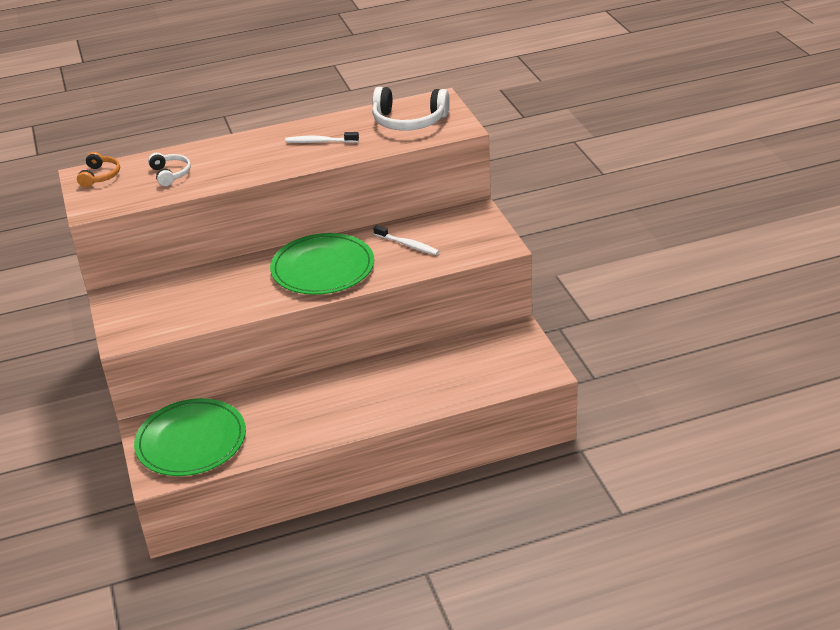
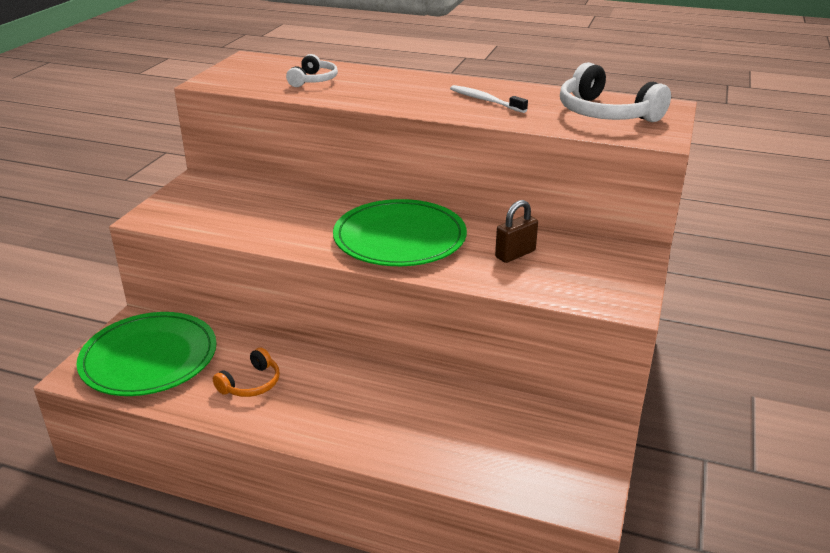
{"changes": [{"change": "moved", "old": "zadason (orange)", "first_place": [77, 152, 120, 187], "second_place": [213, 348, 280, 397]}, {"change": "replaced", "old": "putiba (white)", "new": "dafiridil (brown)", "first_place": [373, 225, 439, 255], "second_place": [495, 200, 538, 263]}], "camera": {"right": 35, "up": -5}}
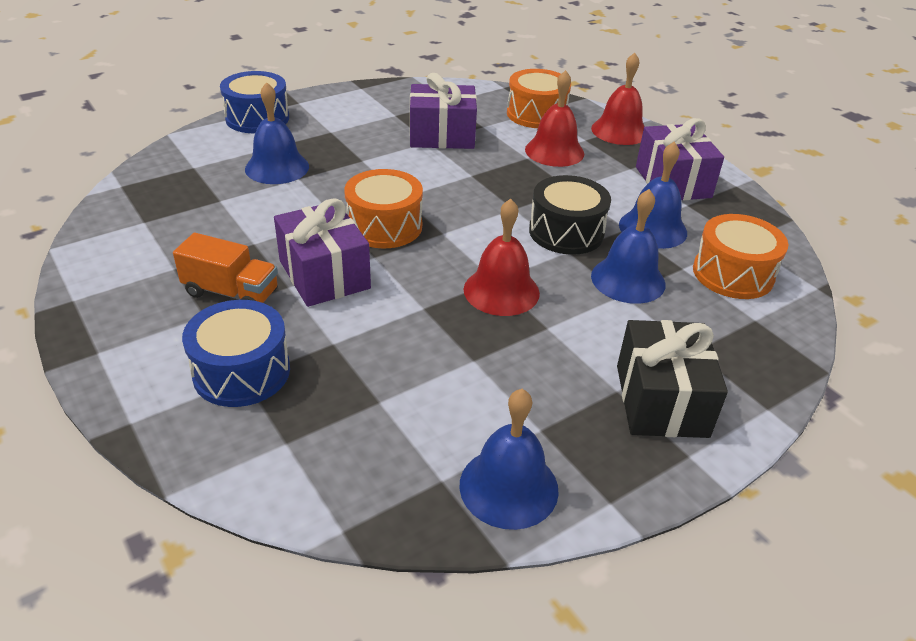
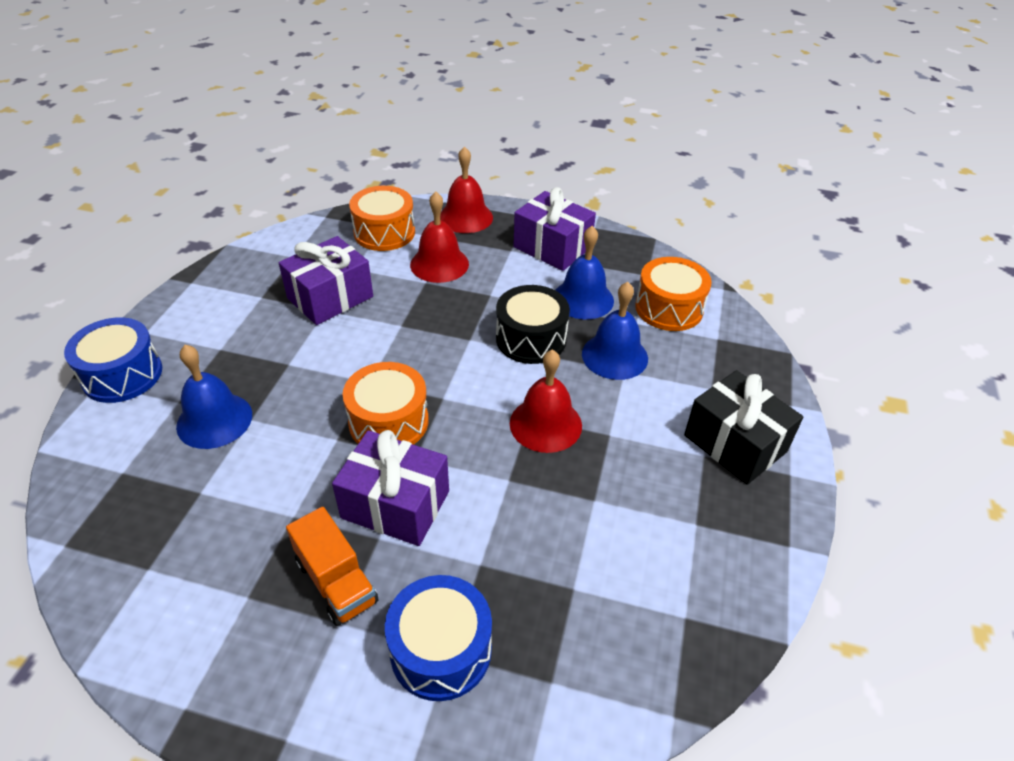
{"changes": [{"change": "turned", "old": "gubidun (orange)", "first_place": [173, 233, 278, 303], "second_place": [286, 507, 378, 626], "degrees": 75}, {"change": "removed", "old": "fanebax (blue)", "first_place": [459, 389, 559, 530]}], "camera": {"right": -40, "up": 5}}
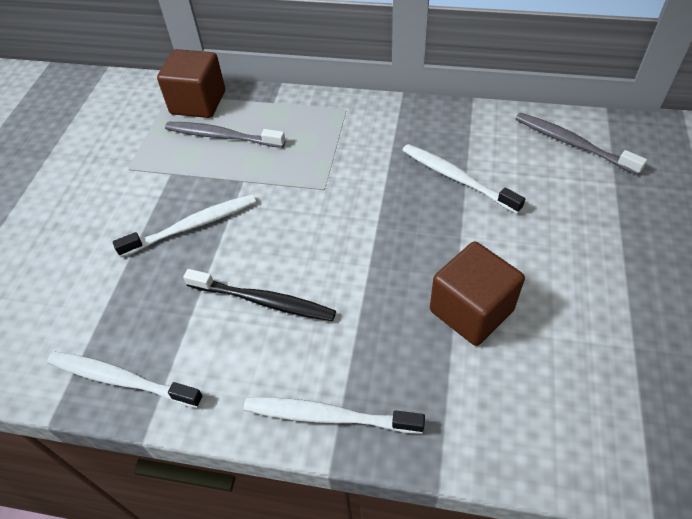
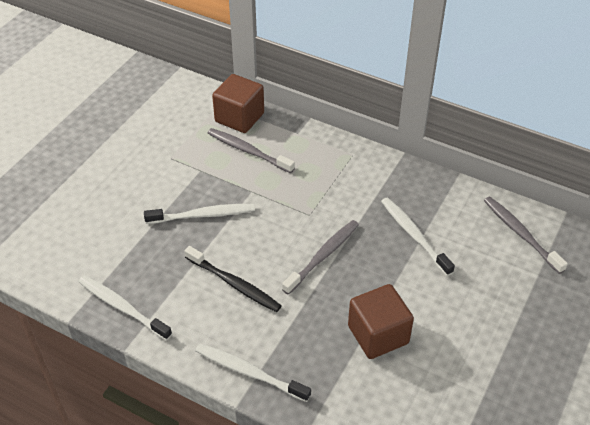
{"changes": [{"change": "added", "new": "putiba (grey)", "second_place": [282, 220, 359, 295]}], "camera": {"right": 15, "up": -5}}
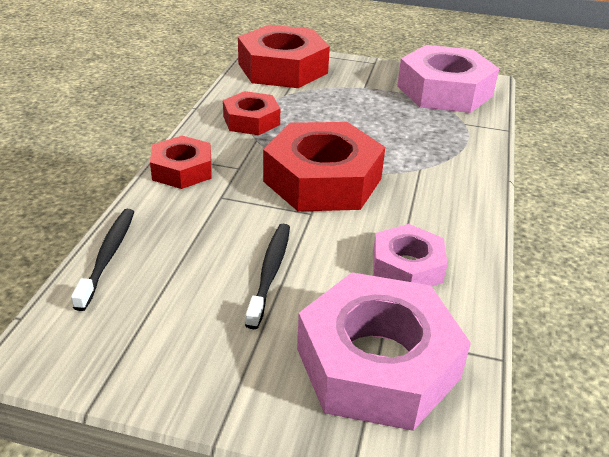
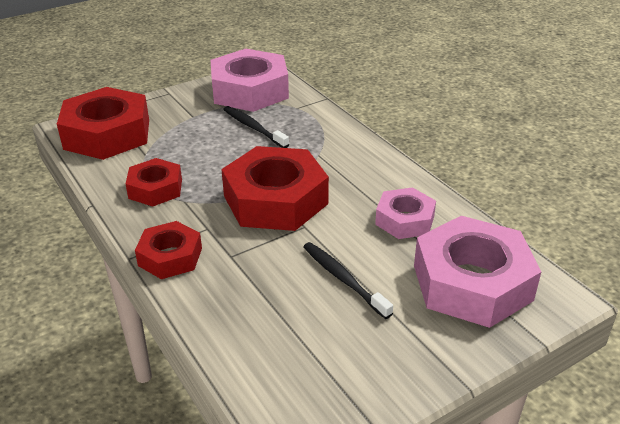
{"changes": [{"change": "moved", "old": "putiba (black)", "first_place": [71, 209, 134, 311], "second_place": [223, 106, 289, 148]}], "camera": {"right": -45, "up": 0}}
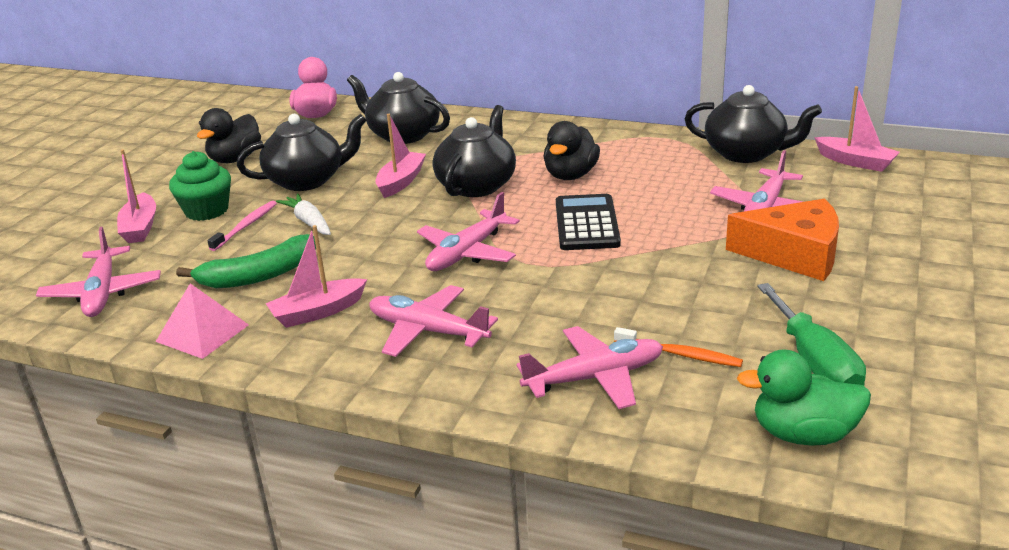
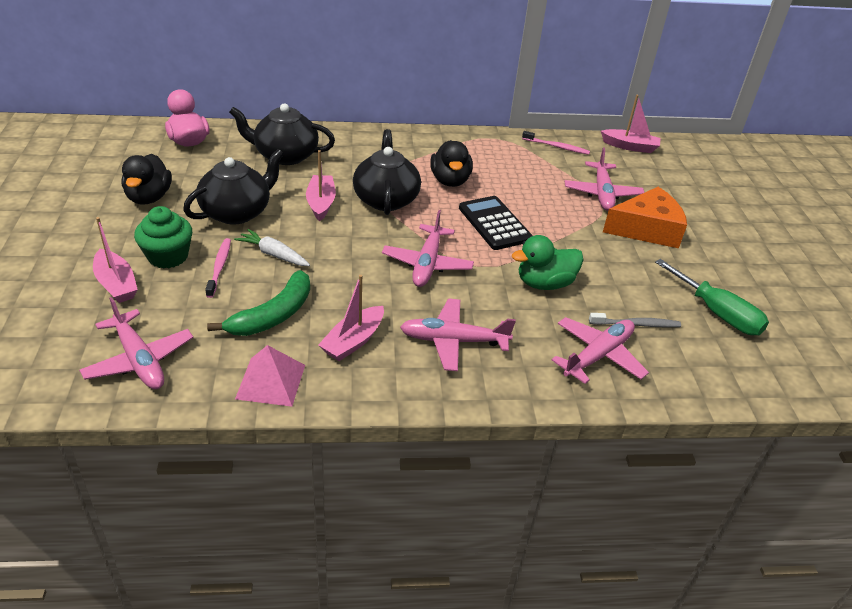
{"changes": [{"change": "replaced", "old": "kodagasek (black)", "new": "putiba (pink)", "first_place": [685, 85, 822, 163], "second_place": [522, 131, 590, 155]}, {"change": "recoloured", "old": "putiba (orange)", "new": "putiba (grey)", "first_place": [614, 327, 743, 367], "second_place": [589, 313, 681, 327]}, {"change": "moved", "old": "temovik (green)", "first_place": [737, 349, 871, 446], "second_place": [512, 235, 583, 290]}], "camera": {"right": -30, "up": 10}}
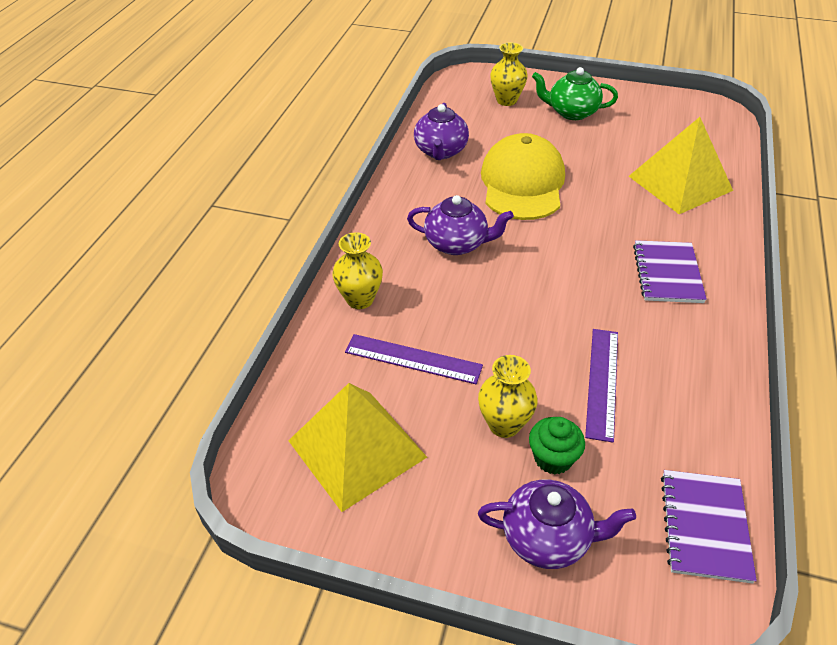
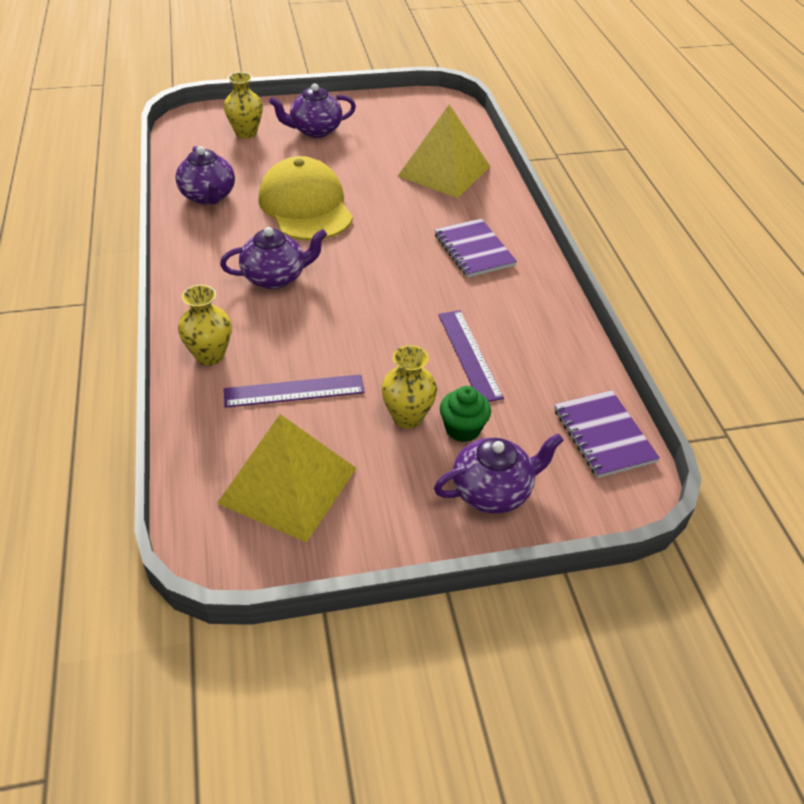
{"changes": [{"change": "recoloured", "old": "kodagasek (green)", "new": "kodagasek (purple)", "first_place": [532, 67, 618, 120], "second_place": [269, 83, 356, 138]}], "camera": {"right": -30, "up": 0}}
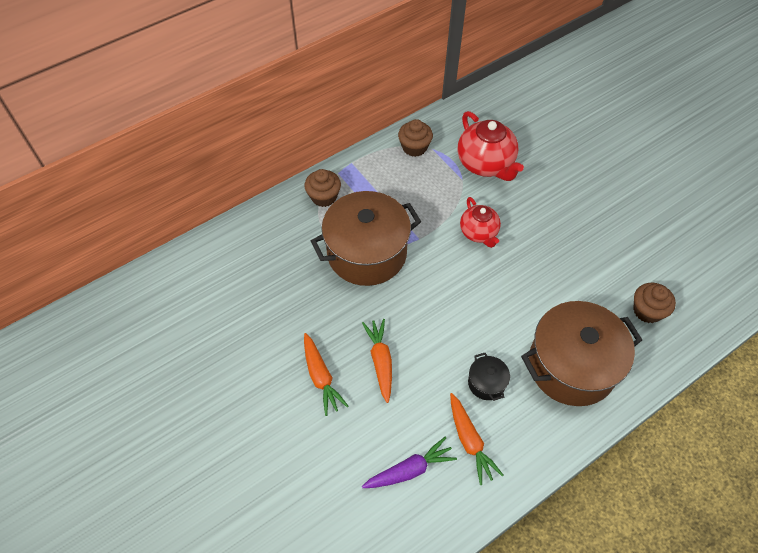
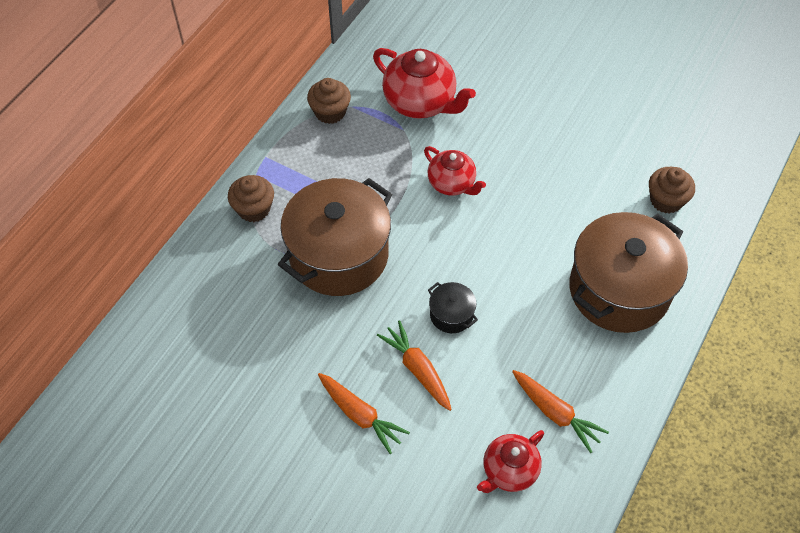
{"changes": [{"change": "moved", "old": "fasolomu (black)", "first_place": [468, 353, 510, 401], "second_place": [428, 282, 478, 333]}, {"change": "replaced", "old": "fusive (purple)", "new": "kodagasek (red)", "first_place": [362, 437, 457, 488], "second_place": [477, 430, 544, 493]}], "camera": {"right": -25, "up": 0}}
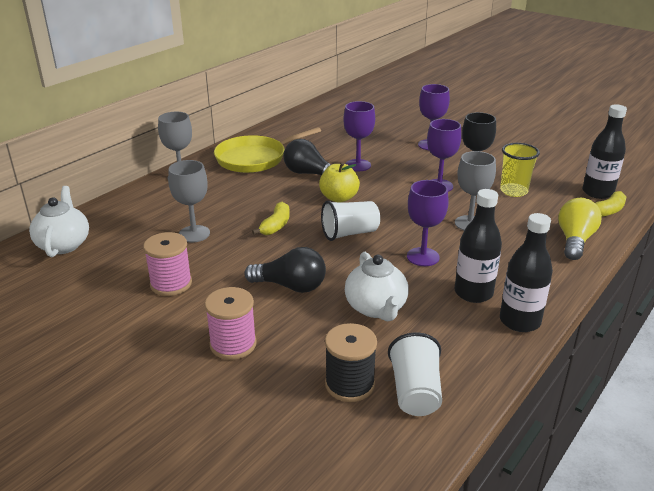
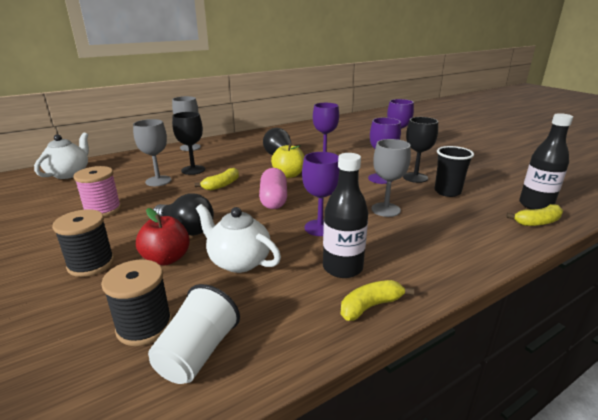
{"changes": [{"change": "removed", "old": "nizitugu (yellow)", "first_place": [214, 127, 321, 173]}, {"change": "recoloured", "old": "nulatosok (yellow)", "new": "nulatosok (black)", "first_place": [500, 143, 540, 197], "second_place": [435, 146, 474, 197]}, {"change": "removed", "old": "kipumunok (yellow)", "first_place": [558, 198, 602, 260]}, {"change": "replaced", "old": "nulatosok (white)", "new": "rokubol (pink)", "first_place": [321, 201, 380, 241], "second_place": [259, 168, 287, 209]}, {"change": "replaced", "old": "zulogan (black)", "new": "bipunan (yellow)", "first_place": [500, 213, 553, 332], "second_place": [340, 280, 414, 321]}, {"change": "turned", "old": "kodagasek (white)", "first_place": [345, 252, 409, 321], "second_place": [196, 204, 281, 273], "degrees": 120}, {"change": "recoloured", "old": "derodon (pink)", "new": "derodon (black)", "first_place": [205, 287, 257, 360], "second_place": [52, 209, 114, 277]}, {"change": "added", "new": "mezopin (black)", "second_place": [172, 112, 205, 175]}, {"change": "added", "new": "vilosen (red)", "second_place": [136, 208, 190, 265]}], "camera": {"right": 20, "up": -5}}
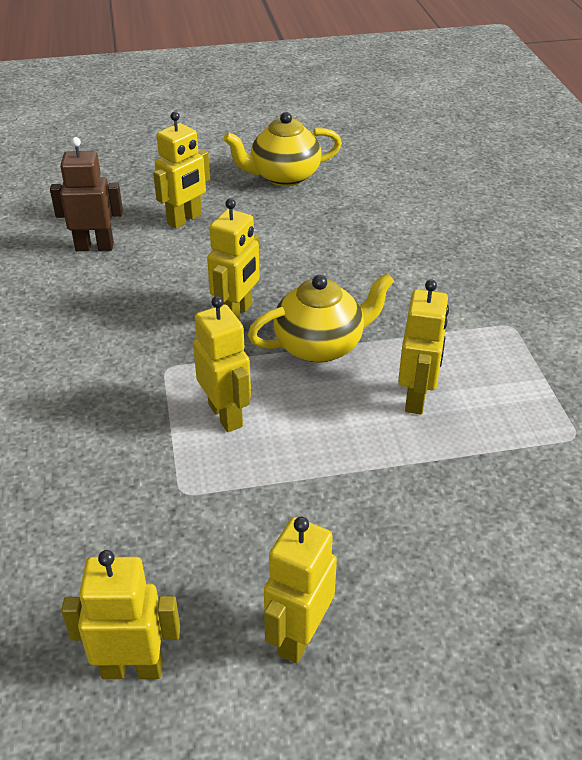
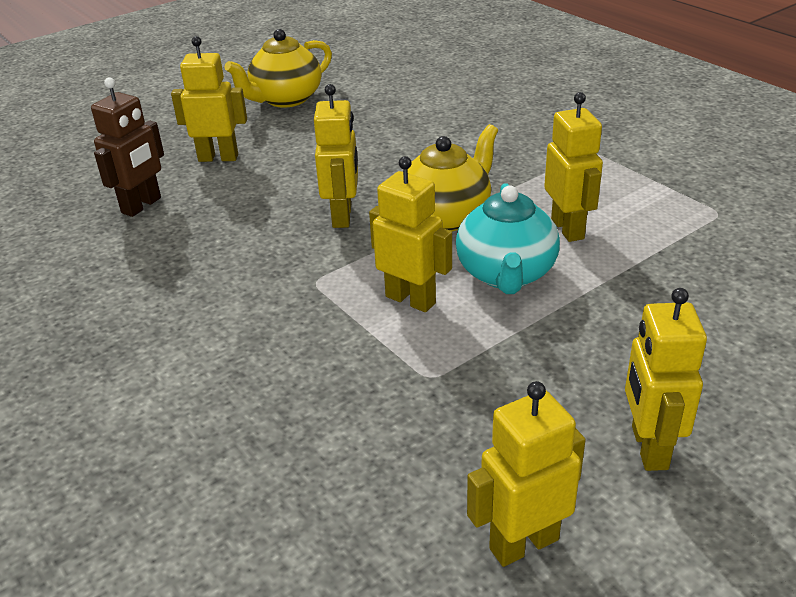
{"changes": [{"change": "turned", "old": "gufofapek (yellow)", "first_place": [153, 112, 210, 228], "second_place": [171, 36, 247, 162], "degrees": -105}, {"change": "turned", "old": "gufofapek (brown)", "first_place": [50, 137, 123, 251], "second_place": [91, 77, 164, 217], "degrees": 150}, {"change": "added", "new": "kodagasek (turquoise)", "second_place": [456, 183, 560, 294]}], "camera": {"right": -25, "up": -5}}
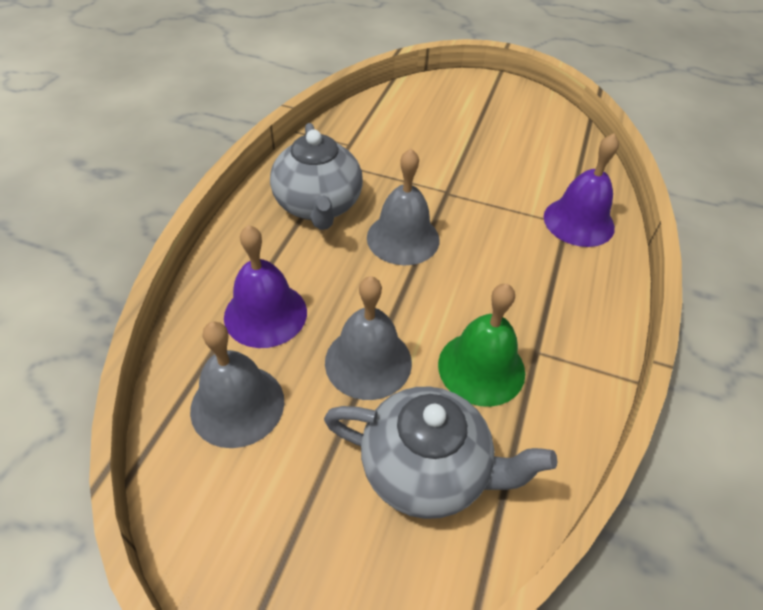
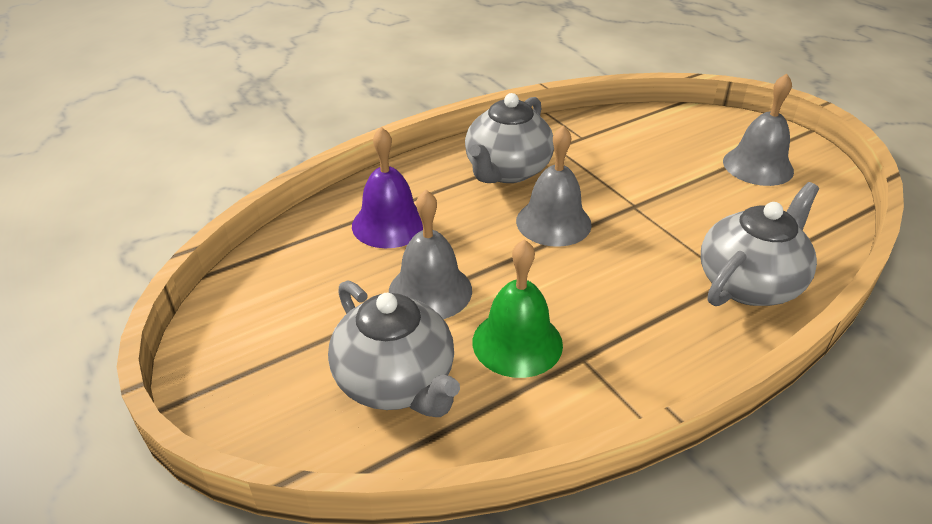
{"changes": [{"change": "replaced", "old": "fanebax (purple)", "new": "kodagasek (grey)", "first_place": [544, 133, 619, 247], "second_place": [701, 182, 819, 306]}, {"change": "moved", "old": "fanebax (grey)", "first_place": [190, 321, 284, 448], "second_place": [723, 74, 794, 186]}], "camera": {"right": 40, "up": -10}}
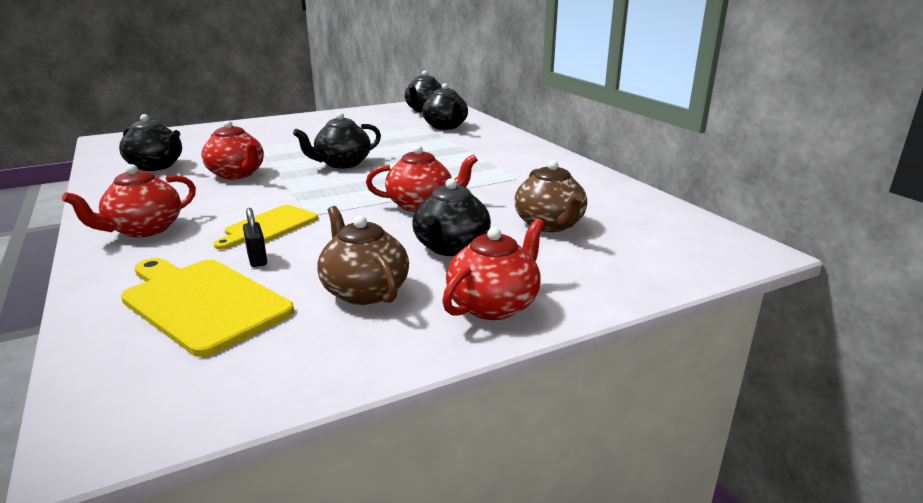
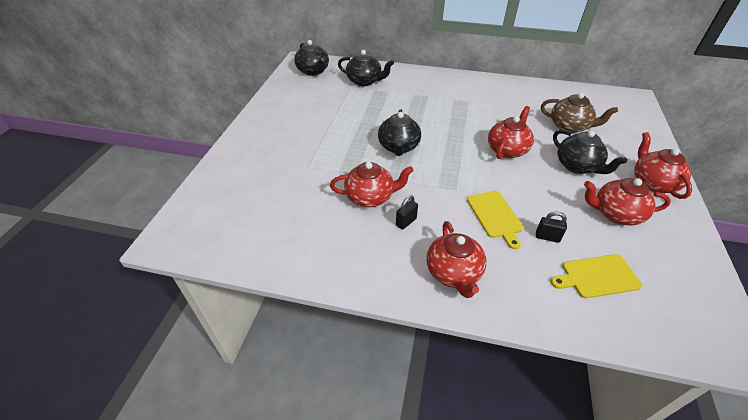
{"changes": [{"change": "removed", "old": "kodagasek (black)", "first_place": [119, 114, 182, 171]}, {"change": "recoloured", "old": "kodagasek (brown)", "new": "kodagasek (red)", "first_place": [317, 206, 409, 305], "second_place": [584, 178, 671, 225]}, {"change": "resized", "old": "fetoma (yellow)", "first_place": [121, 258, 294, 357], "second_place": [551, 254, 642, 298], "factor": 0.65}, {"change": "added", "new": "dafiridil (black)", "second_place": [396, 195, 418, 230]}], "camera": {"right": -50, "up": 20}}
